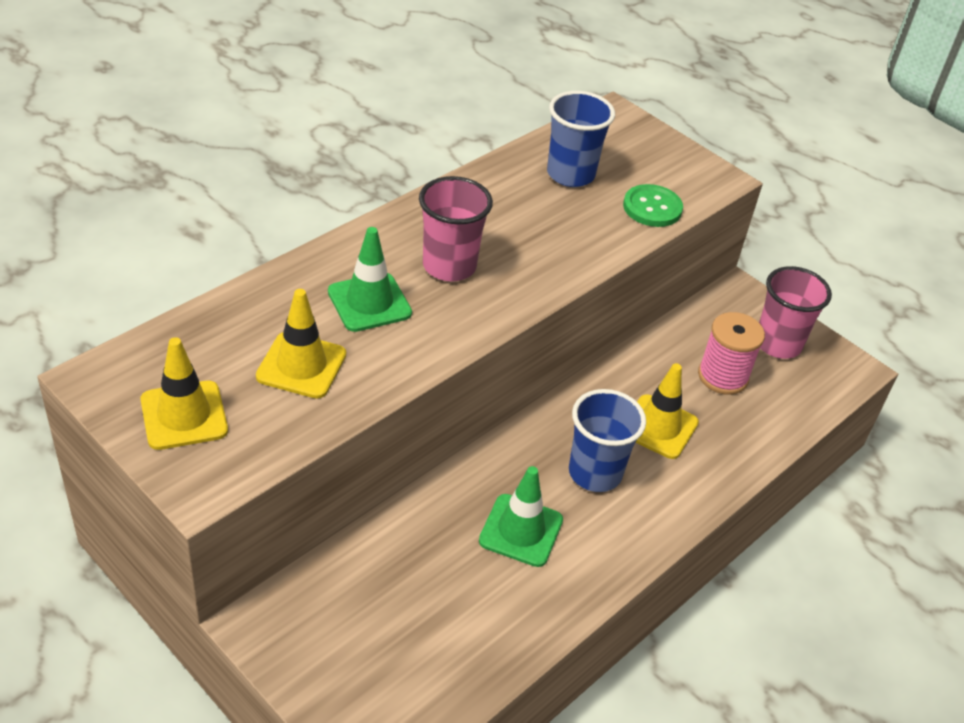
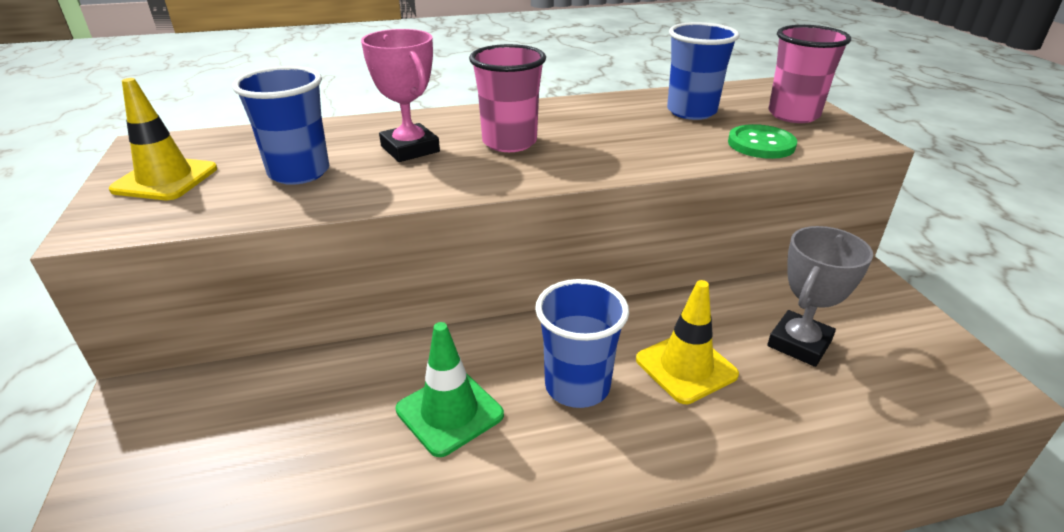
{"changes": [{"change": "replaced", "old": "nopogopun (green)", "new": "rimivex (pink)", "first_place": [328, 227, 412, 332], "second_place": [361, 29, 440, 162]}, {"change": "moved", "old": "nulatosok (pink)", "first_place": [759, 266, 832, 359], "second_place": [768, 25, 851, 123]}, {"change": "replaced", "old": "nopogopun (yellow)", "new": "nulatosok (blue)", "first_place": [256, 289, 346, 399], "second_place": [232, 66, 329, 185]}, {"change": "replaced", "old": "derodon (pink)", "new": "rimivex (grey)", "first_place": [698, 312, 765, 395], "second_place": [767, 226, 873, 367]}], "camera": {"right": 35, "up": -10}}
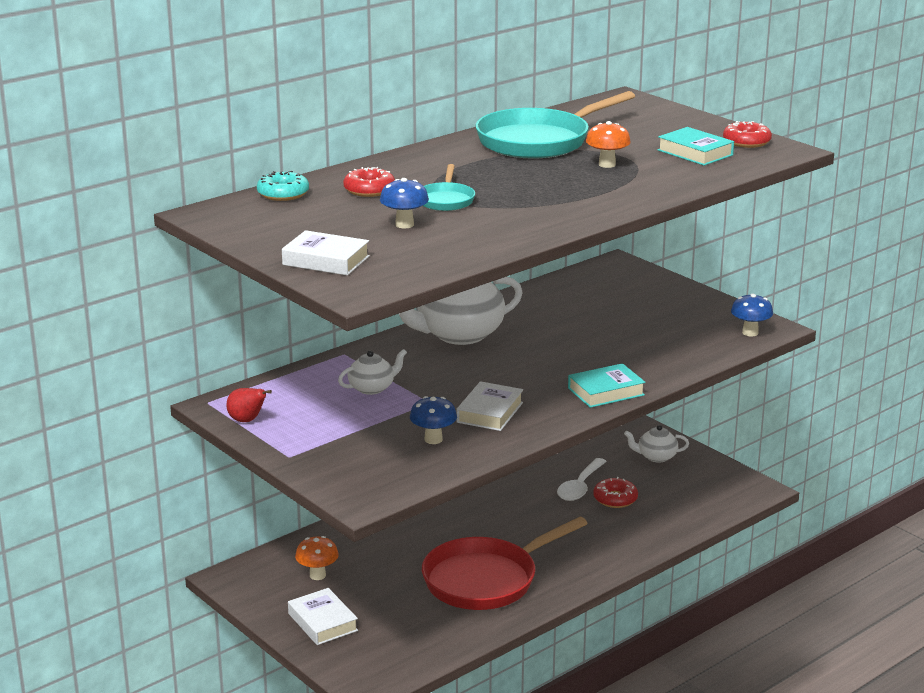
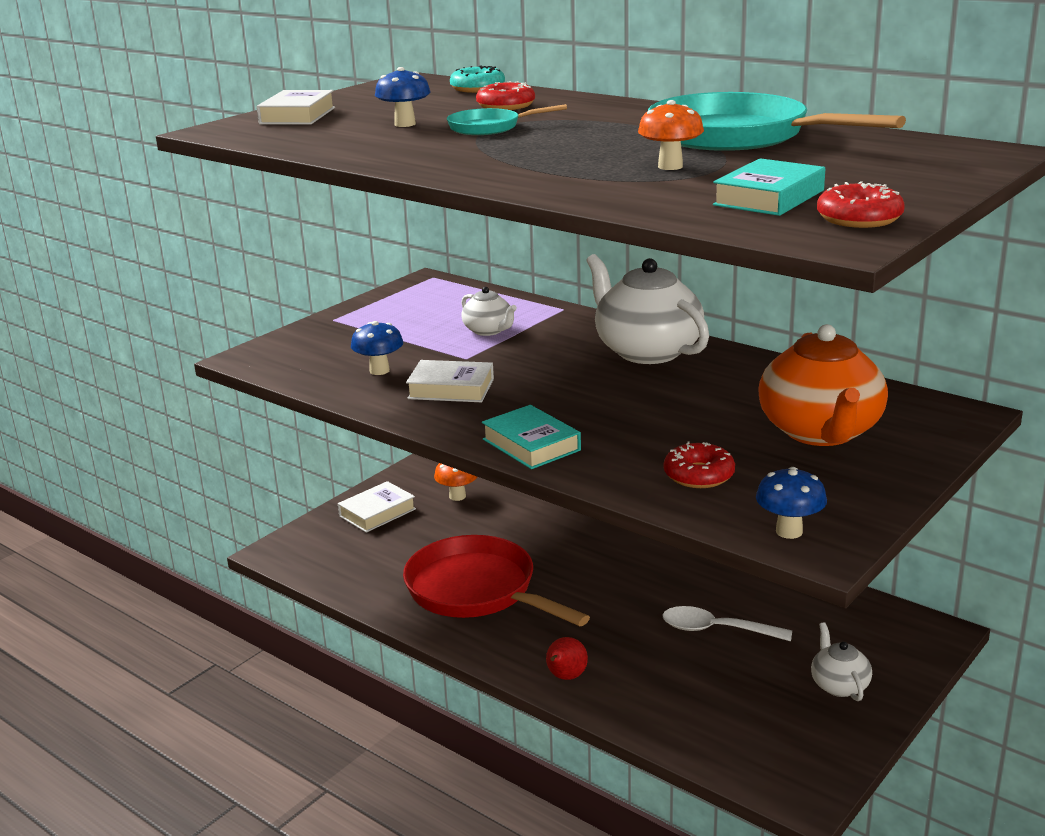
{"changes": [{"change": "moved", "old": "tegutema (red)", "first_place": [226, 388, 272, 422], "second_place": [546, 637, 588, 680]}, {"change": "moved", "old": "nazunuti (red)", "first_place": [593, 477, 638, 508], "second_place": [664, 442, 735, 488]}, {"change": "added", "new": "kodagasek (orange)", "second_place": [758, 324, 888, 446]}], "camera": {"right": 80, "up": 0}}
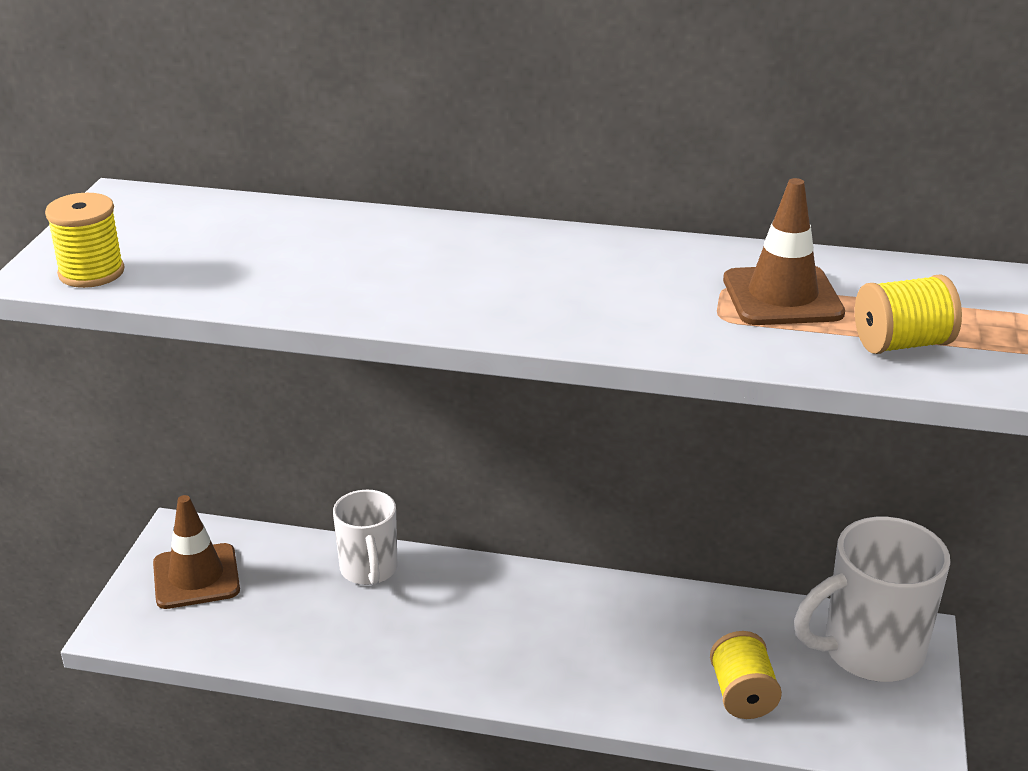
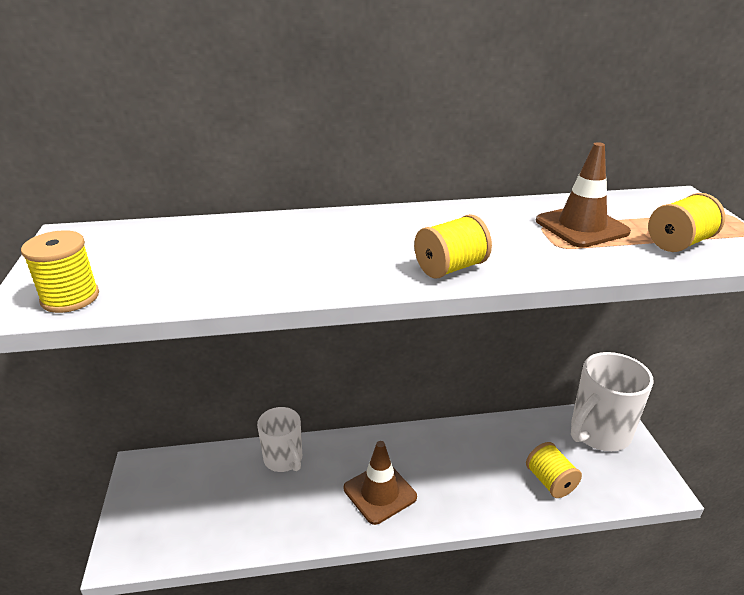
{"changes": [{"change": "moved", "old": "nopogopun (brown)", "first_place": [153, 495, 240, 609], "second_place": [344, 441, 417, 525]}, {"change": "added", "new": "derodon (yellow)", "second_place": [414, 214, 492, 279]}], "camera": {"right": -20, "up": 0}}
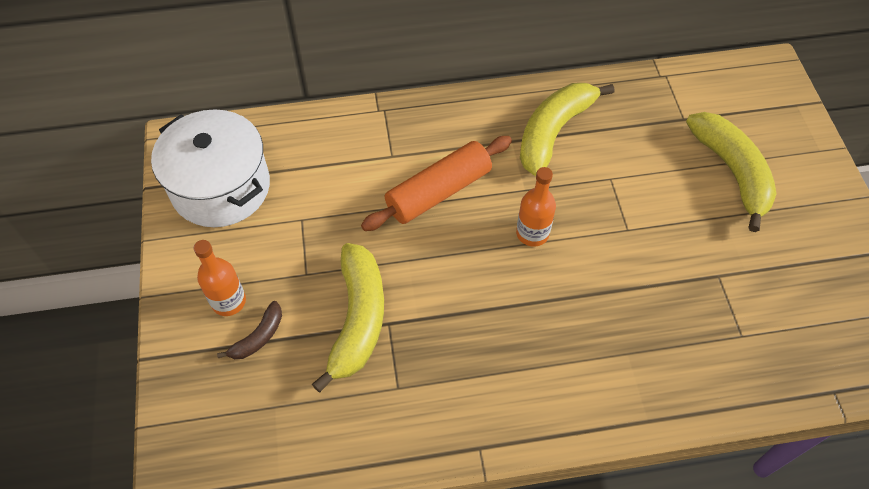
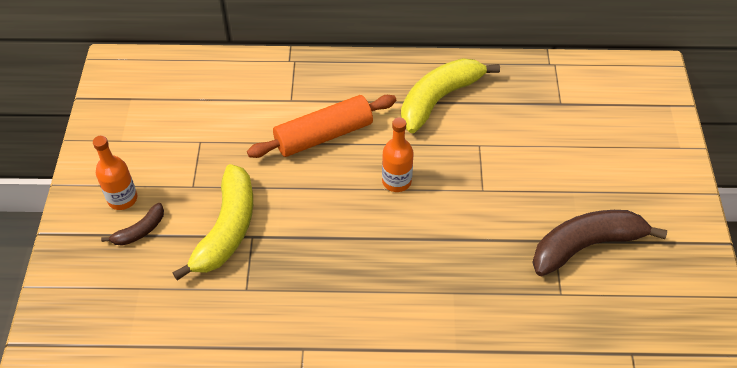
{"changes": [{"change": "removed", "old": "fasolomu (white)", "first_place": [151, 110, 270, 227]}, {"change": "removed", "old": "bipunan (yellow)", "first_place": [686, 112, 777, 232]}, {"change": "added", "new": "bipunan (brown)", "second_place": [532, 210, 667, 277]}], "camera": {"right": 10, "up": -5}}
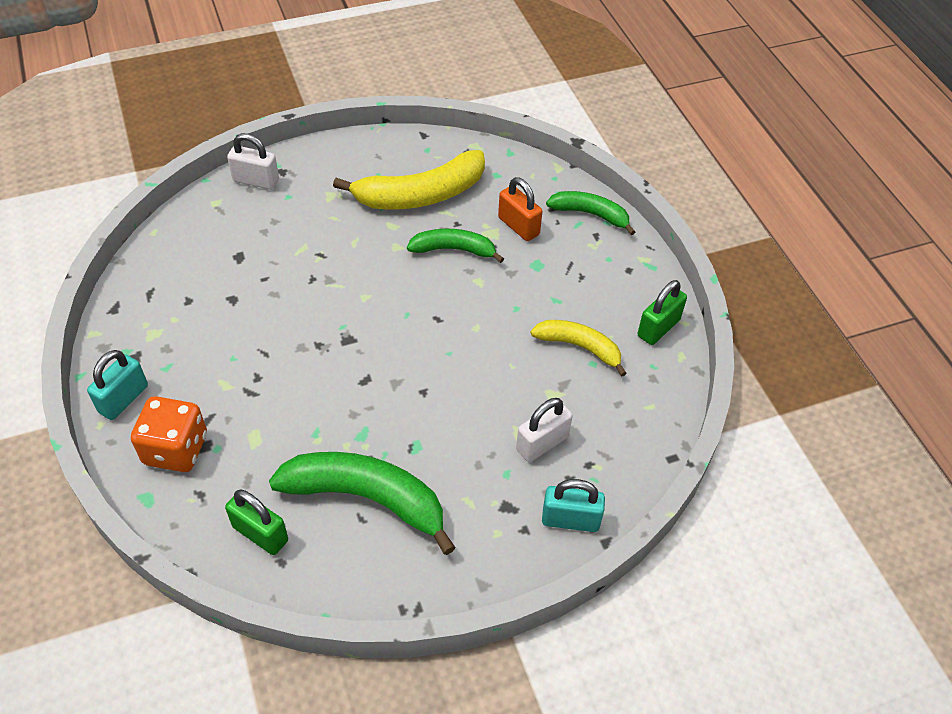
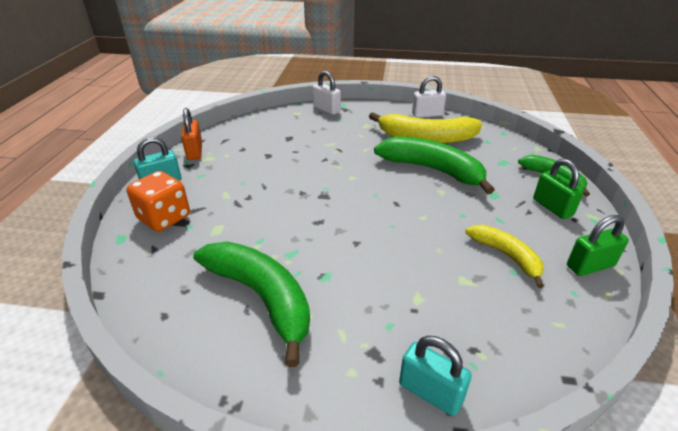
{"changes": [{"change": "moved", "old": "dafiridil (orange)", "first_place": [498, 177, 542, 241], "second_place": [181, 108, 202, 160]}, {"change": "resized", "old": "bipunan (green)", "first_place": [407, 229, 504, 263], "second_place": [374, 136, 495, 194], "factor": 1.69}, {"change": "moved", "old": "dafiridil (white)", "first_place": [516, 398, 573, 462], "second_place": [412, 76, 446, 118]}, {"change": "moved", "old": "dafiridil (green)", "first_place": [225, 489, 288, 555], "second_place": [533, 159, 584, 219]}], "camera": {"right": 30, "up": -15}}
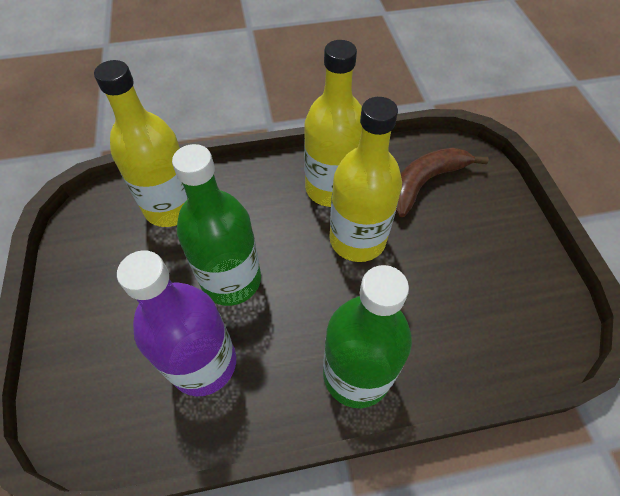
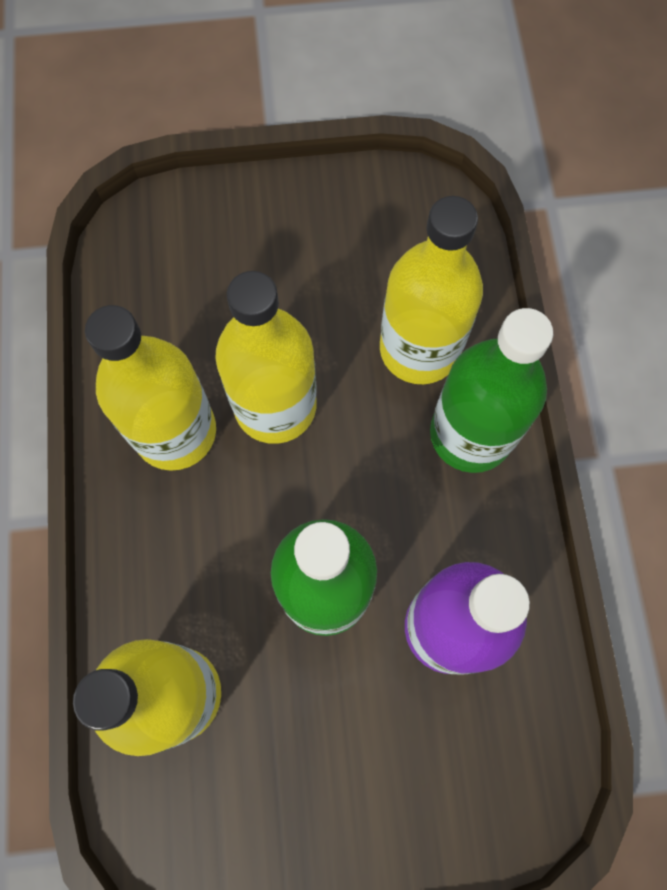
{"changes": [{"change": "removed", "old": "bipunan (brown)", "first_place": [396, 148, 489, 217]}, {"change": "added", "new": "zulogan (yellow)", "second_place": [380, 196, 483, 384]}], "camera": {"right": -85, "up": 15}}
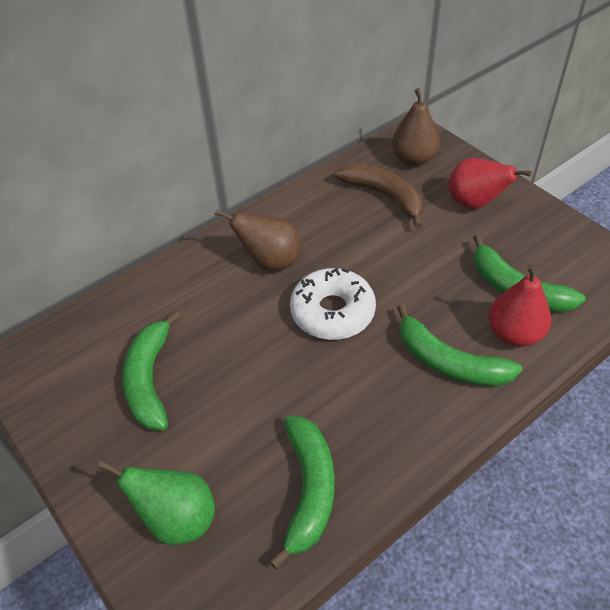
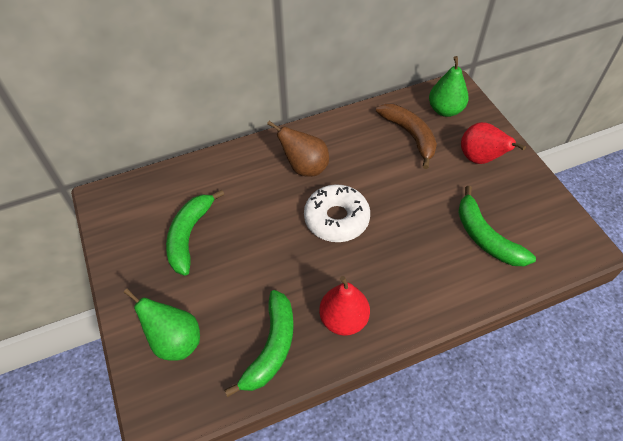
{"changes": [{"change": "recoloured", "old": "tegutema (brown)", "new": "tegutema (green)", "first_place": [392, 88, 440, 166], "second_place": [429, 56, 469, 117]}, {"change": "moved", "old": "tegutema (red)", "first_place": [489, 264, 551, 347], "second_place": [319, 276, 370, 336]}, {"change": "removed", "old": "bipunan (green)", "first_place": [397, 304, 522, 386]}], "camera": {"right": 15, "up": 5}}
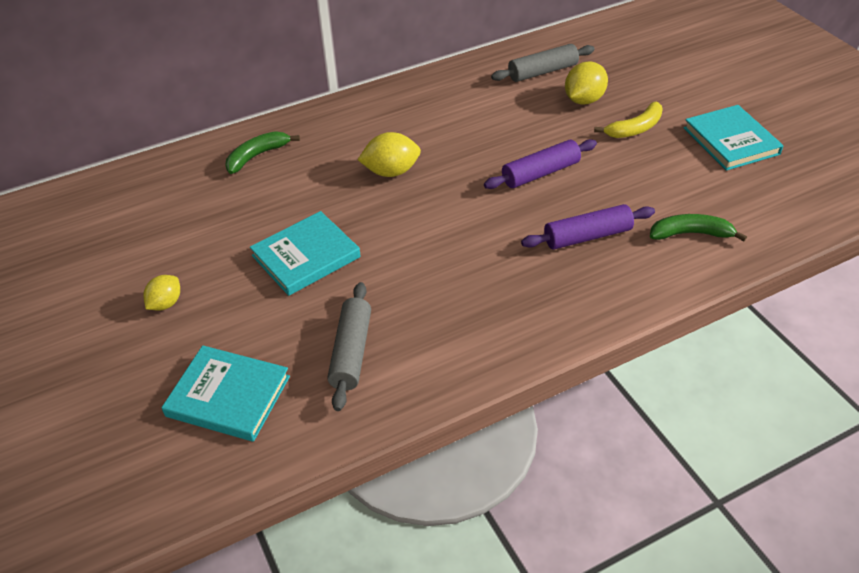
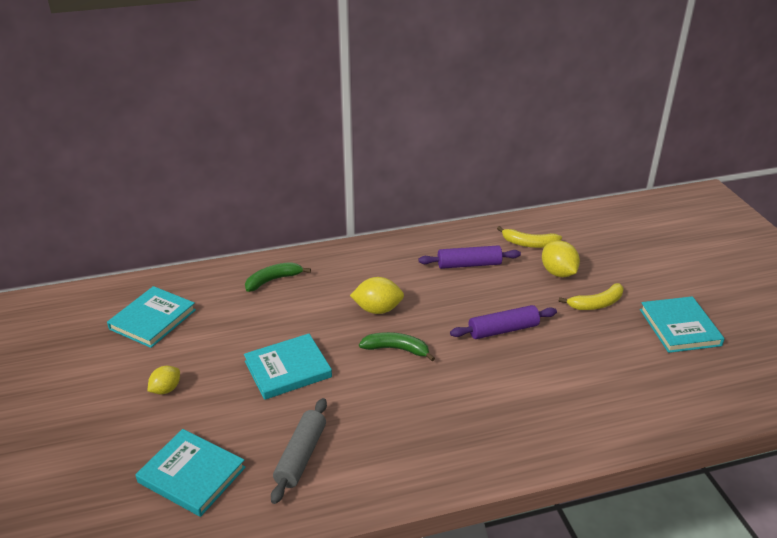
{"changes": [{"change": "replaced", "old": "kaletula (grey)", "new": "bipunan (yellow)", "first_place": [491, 44, 594, 82], "second_place": [497, 226, 562, 248]}, {"change": "turned", "old": "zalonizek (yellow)", "first_place": [565, 61, 608, 105], "second_place": [542, 240, 580, 277], "degrees": -75}, {"change": "moved", "old": "kaletula (purple)", "first_place": [521, 204, 655, 249], "second_place": [418, 245, 521, 269]}, {"change": "moved", "old": "bipunan (green)", "first_place": [650, 214, 747, 241], "second_place": [359, 332, 435, 361]}, {"change": "added", "new": "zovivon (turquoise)", "second_place": [107, 286, 196, 348]}], "camera": {"right": 10, "up": -10}}
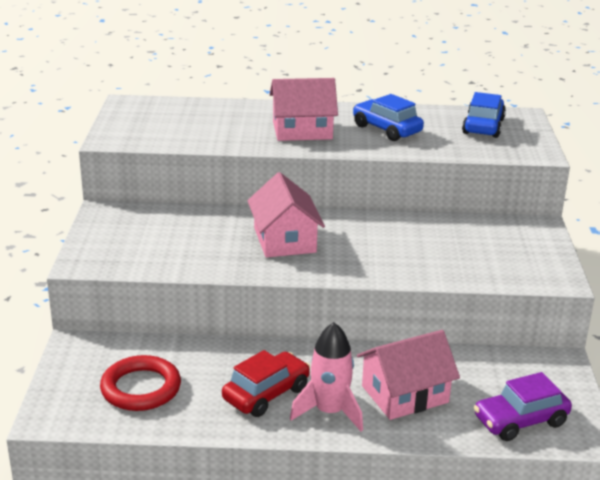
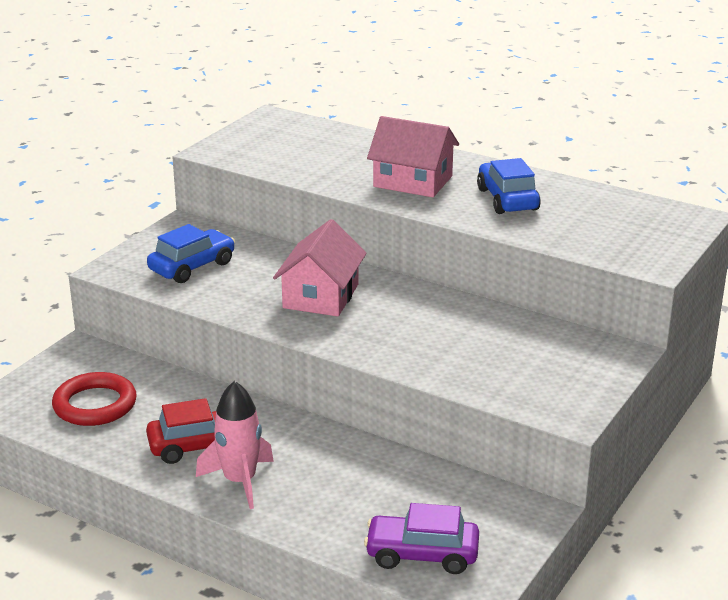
{"changes": [{"change": "moved", "old": "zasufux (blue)", "first_place": [462, 92, 506, 138], "second_place": [147, 224, 235, 283]}, {"change": "removed", "old": "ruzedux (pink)", "first_place": [357, 330, 460, 420]}], "camera": {"right": 30, "up": 0}}
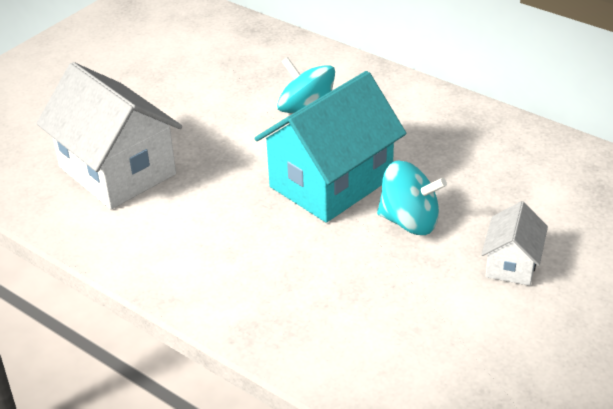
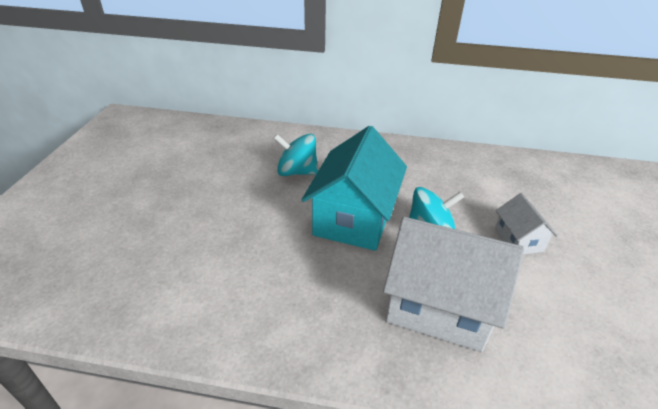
{"changes": [{"change": "moved", "old": "ruzedux (white)", "first_place": [36, 62, 182, 209], "second_place": [383, 217, 524, 352]}], "camera": {"right": -30, "up": 0}}
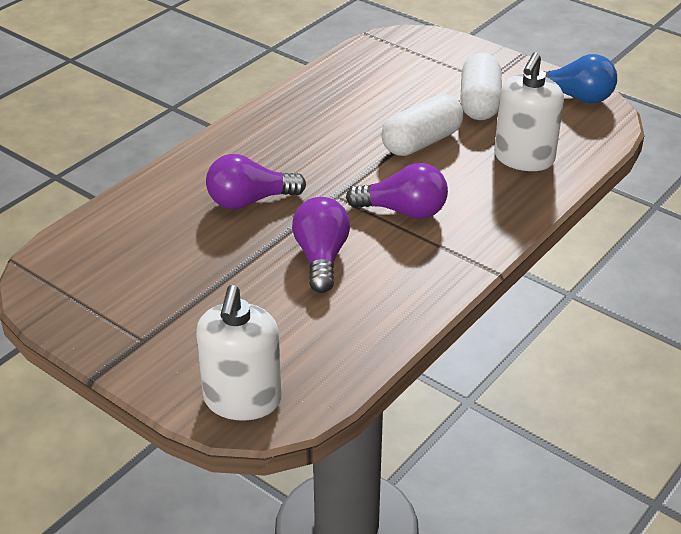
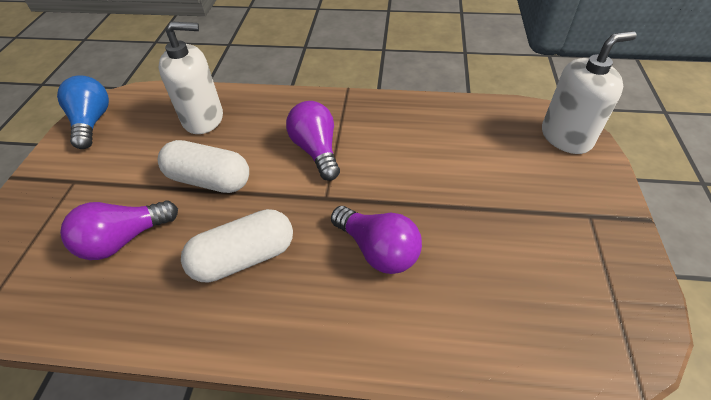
{"changes": [{"change": "moved", "old": "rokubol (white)", "first_place": [460, 53, 502, 120], "second_place": [181, 209, 293, 283]}, {"change": "moved", "old": "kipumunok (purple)", "first_place": [292, 197, 350, 293], "second_place": [60, 200, 178, 260]}], "camera": {"right": -120, "up": 10}}
